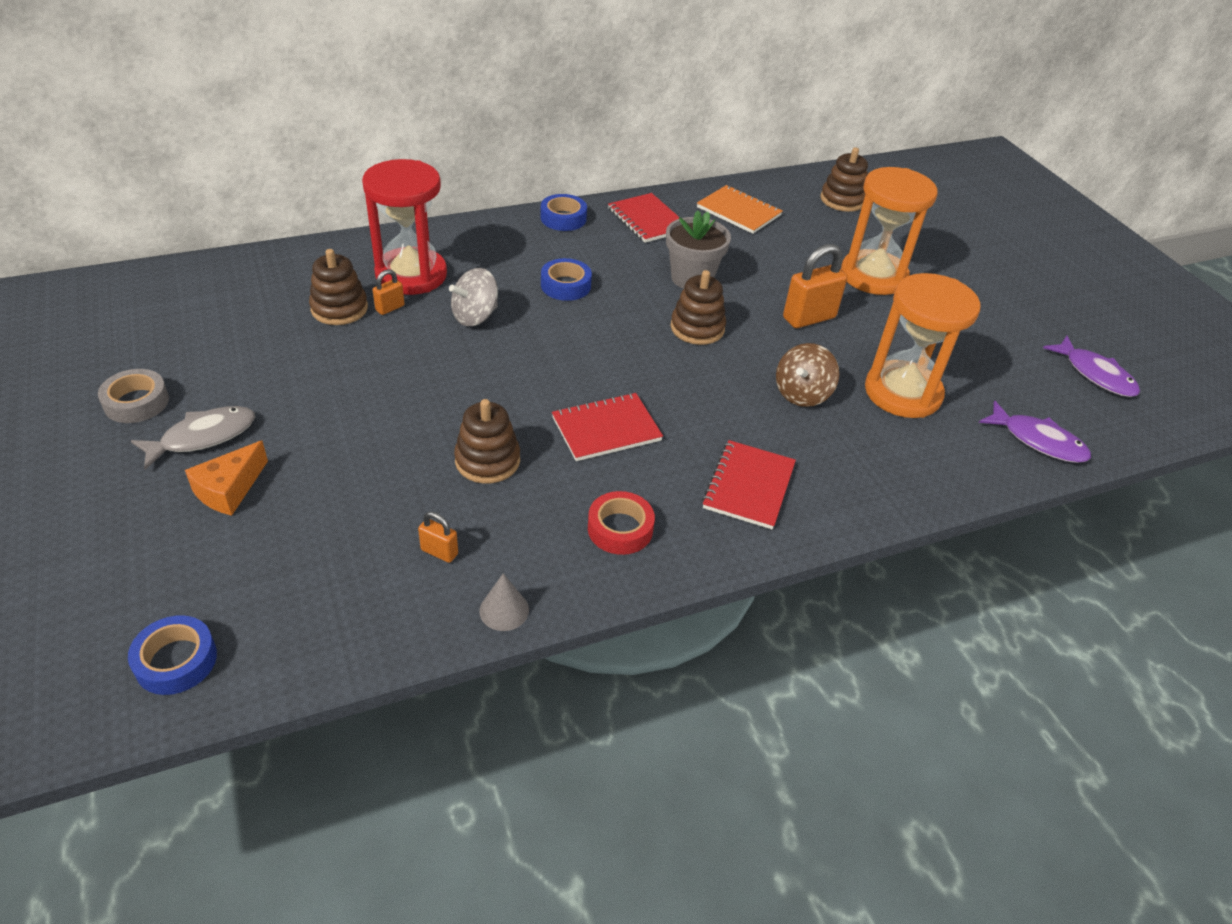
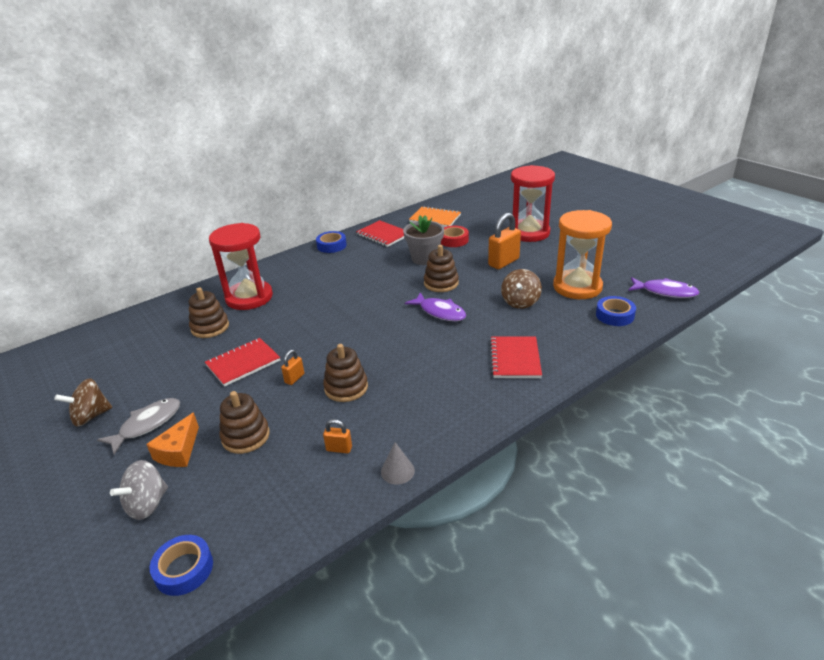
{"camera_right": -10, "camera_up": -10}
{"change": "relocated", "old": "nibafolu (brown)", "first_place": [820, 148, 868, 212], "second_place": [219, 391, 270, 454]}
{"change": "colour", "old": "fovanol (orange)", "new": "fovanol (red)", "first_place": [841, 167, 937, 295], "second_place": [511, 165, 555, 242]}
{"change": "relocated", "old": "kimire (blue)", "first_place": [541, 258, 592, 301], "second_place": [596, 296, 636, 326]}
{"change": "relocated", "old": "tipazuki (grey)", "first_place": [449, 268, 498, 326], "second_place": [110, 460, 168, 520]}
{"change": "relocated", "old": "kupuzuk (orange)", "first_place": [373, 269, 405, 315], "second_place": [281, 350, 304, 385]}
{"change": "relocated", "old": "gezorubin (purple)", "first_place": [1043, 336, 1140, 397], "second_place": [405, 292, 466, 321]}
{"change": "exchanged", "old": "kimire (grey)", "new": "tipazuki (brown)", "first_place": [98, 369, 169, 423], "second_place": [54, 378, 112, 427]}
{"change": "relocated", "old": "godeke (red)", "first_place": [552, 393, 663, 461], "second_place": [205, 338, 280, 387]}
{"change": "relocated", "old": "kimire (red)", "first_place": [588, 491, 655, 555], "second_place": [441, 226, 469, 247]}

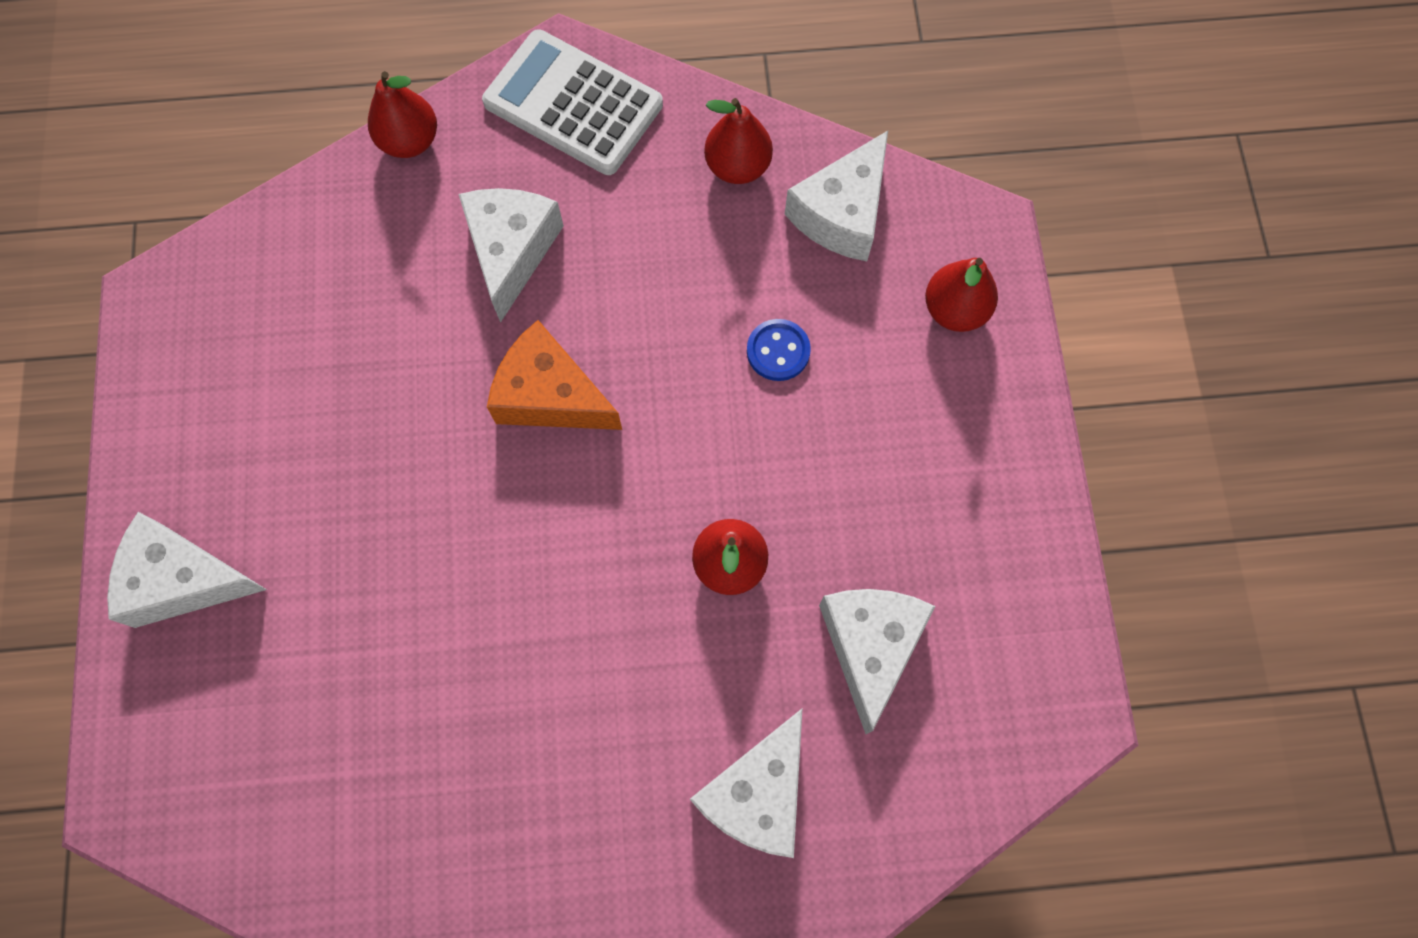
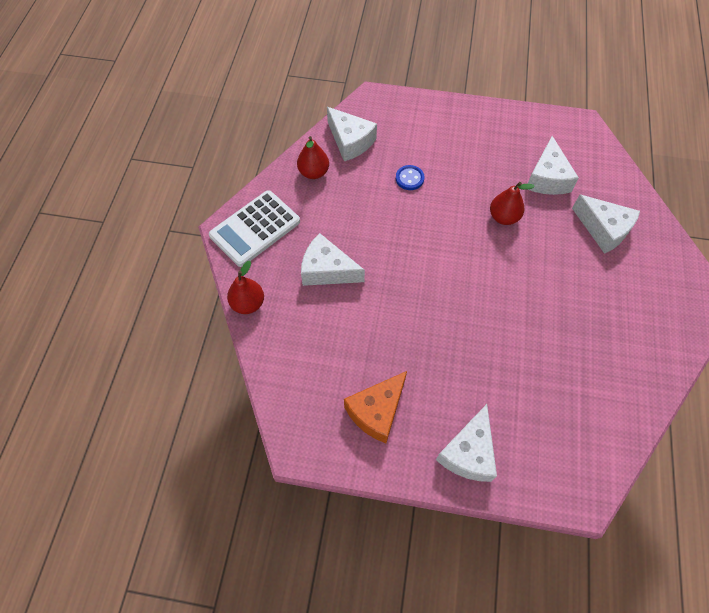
{"camera_right": -75, "camera_up": -10}
{"change": "missing", "old": "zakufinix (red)", "first_place": [925, 258, 998, 332]}
{"change": "relocated", "old": "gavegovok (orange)", "first_place": [487, 320, 622, 430], "second_place": [344, 371, 407, 443]}
{"change": "spun", "old": "gavegovok (white)", "first_place": [819, 589, 936, 734], "second_place": [528, 136, 579, 195], "degrees": -105}

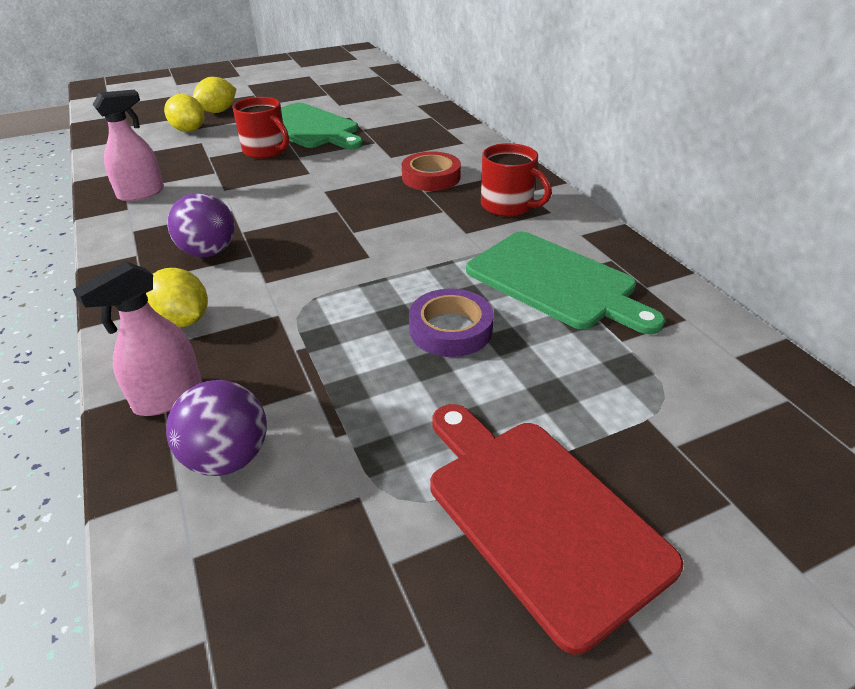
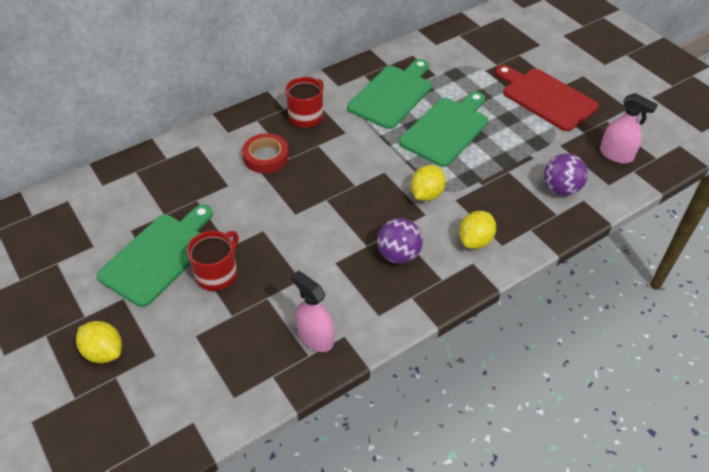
{"camera_right": -100, "camera_up": 10}
{"change": "relocated", "old": "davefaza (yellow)", "first_place": [164, 94, 204, 132], "second_place": [411, 165, 446, 201]}
{"change": "relocated", "old": "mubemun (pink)", "first_place": [73, 261, 202, 416], "second_place": [600, 93, 658, 163]}
{"change": "exchanged", "old": "kimire (purple)", "new": "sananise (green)", "first_place": [409, 289, 494, 357], "second_place": [399, 92, 488, 167]}
{"change": "spun", "old": "sananise (red)", "first_place": [430, 404, 683, 654], "second_place": [495, 65, 599, 131], "degrees": 90}

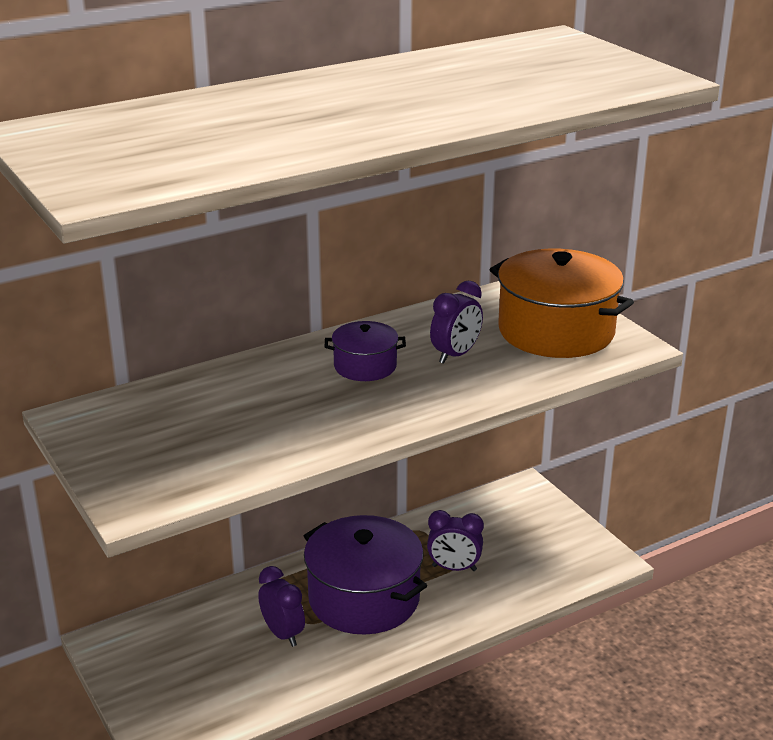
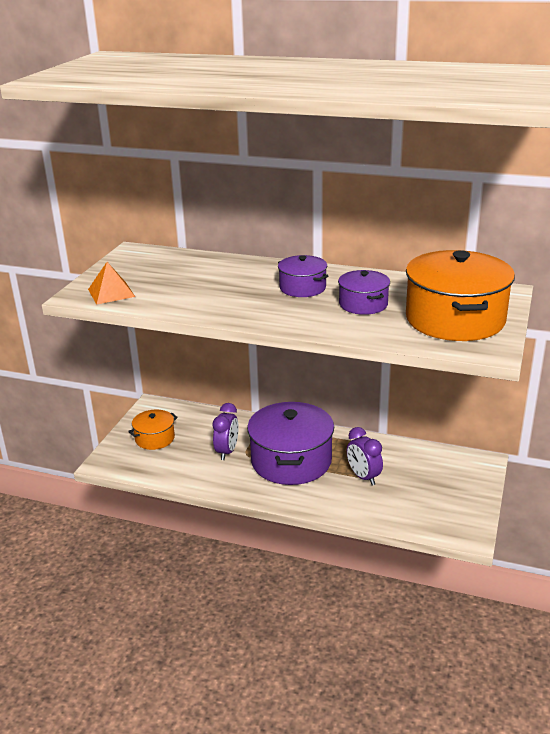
{"camera_right": 50, "camera_up": 0}
{"change": "exchanged", "old": "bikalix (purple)", "new": "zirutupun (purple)", "first_place": [430, 281, 483, 364], "second_place": [338, 270, 390, 315]}
{"change": "appeared", "new": "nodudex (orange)", "second_place": [88, 262, 135, 305]}
{"change": "appeared", "new": "zirutupun (orange)", "second_place": [128, 410, 178, 450]}

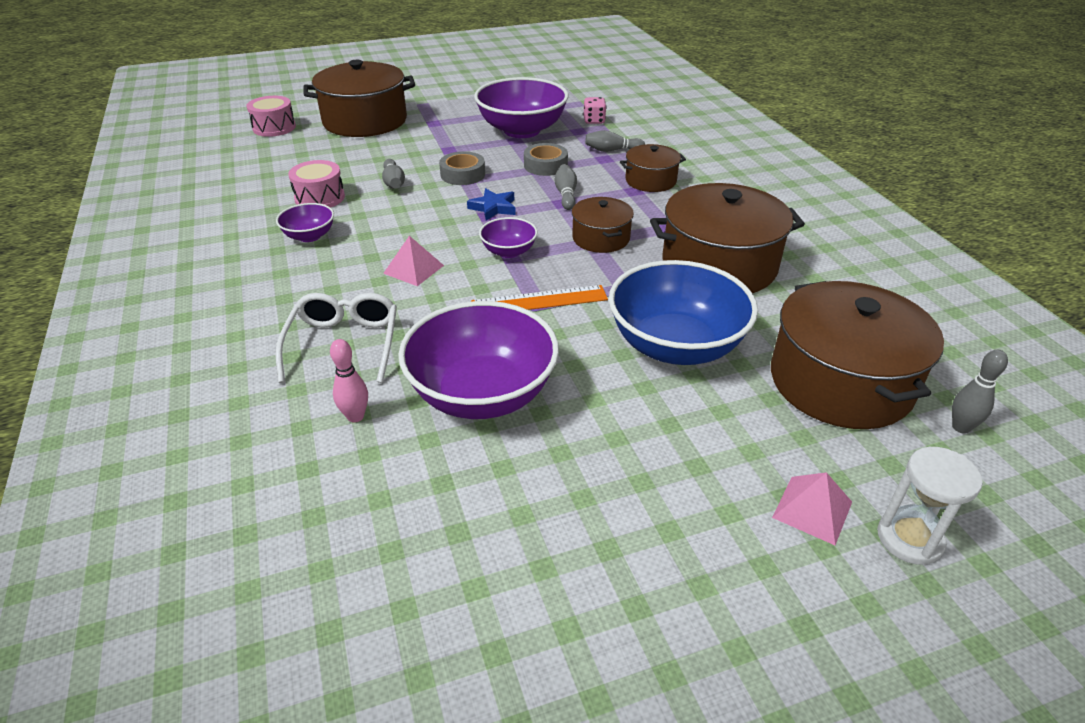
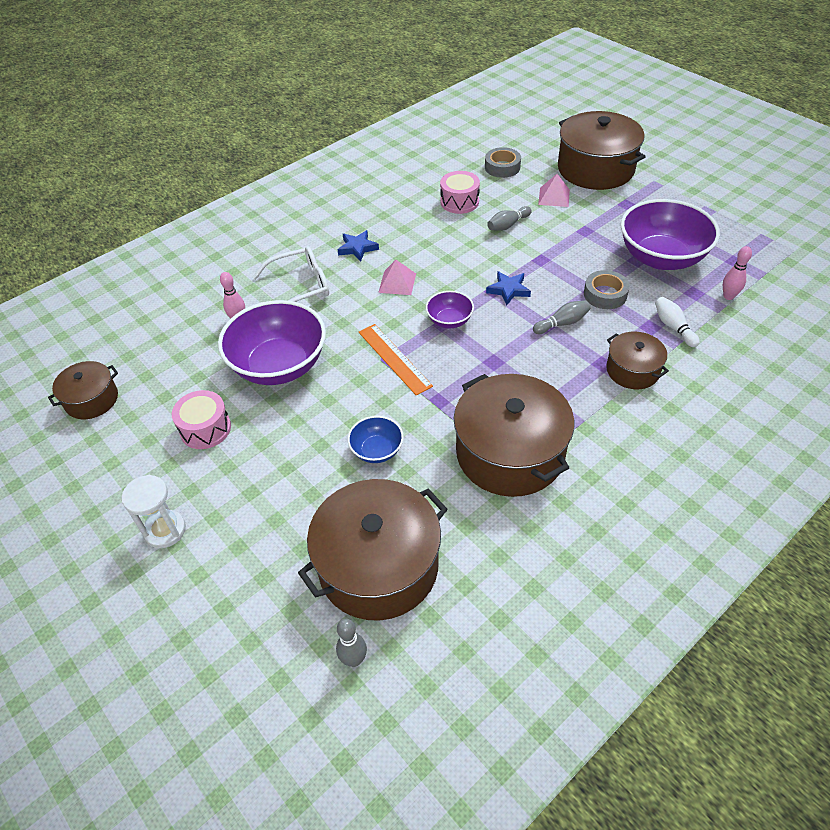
{"camera_right": 70, "camera_up": 10}
{"change": "relocated", "old": "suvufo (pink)", "first_place": [246, 96, 296, 137], "second_place": [172, 390, 231, 449]}
{"change": "exchanged", "old": "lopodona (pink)", "new": "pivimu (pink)", "first_place": [583, 97, 606, 124], "second_place": [723, 246, 752, 300]}
{"change": "colour", "old": "pivimu (grey)", "new": "pivimu (white)", "first_place": [585, 130, 645, 152], "second_place": [655, 297, 700, 347]}
{"change": "relocated", "old": "kimire (grey)", "first_place": [439, 151, 485, 185], "second_place": [485, 147, 521, 178]}
{"change": "relocated", "old": "zirutupun (brown)", "first_place": [572, 197, 634, 253], "second_place": [48, 361, 118, 419]}
{"change": "missing", "old": "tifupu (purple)", "first_place": [276, 203, 334, 242]}
{"change": "size", "old": "tifupu (blue)", "first_place": [609, 260, 758, 365], "second_place": [348, 416, 404, 463], "factor": 0.48}
{"change": "relocated", "old": "fovanol (white)", "first_place": [877, 447, 983, 565], "second_place": [122, 475, 186, 548]}
{"change": "relocated", "old": "nodudex (pink)", "first_place": [772, 472, 852, 545], "second_place": [538, 174, 570, 207]}
{"change": "appeared", "new": "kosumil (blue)", "second_place": [338, 230, 379, 262]}

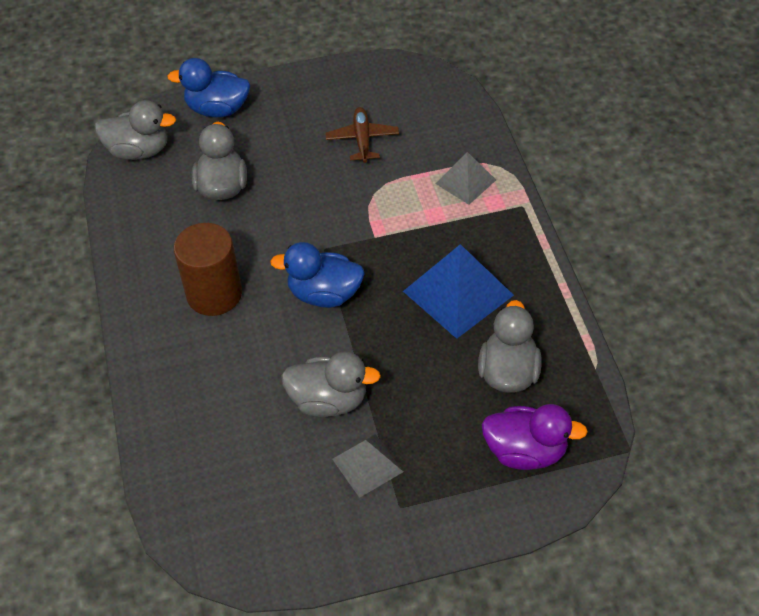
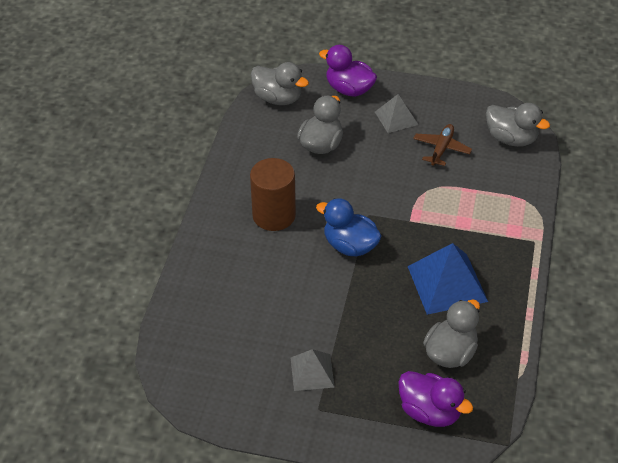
{"camera_right": 25, "camera_up": -5}
{"change": "colour", "old": "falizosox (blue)", "new": "falizosox (purple)", "first_place": [167, 58, 250, 117], "second_place": [319, 45, 377, 97]}
{"change": "relocated", "old": "nodudex (grey)", "first_place": [435, 152, 496, 205], "second_place": [375, 94, 418, 133]}
{"change": "relocated", "old": "falizosox (grey)", "first_place": [281, 352, 381, 417], "second_place": [486, 103, 550, 147]}

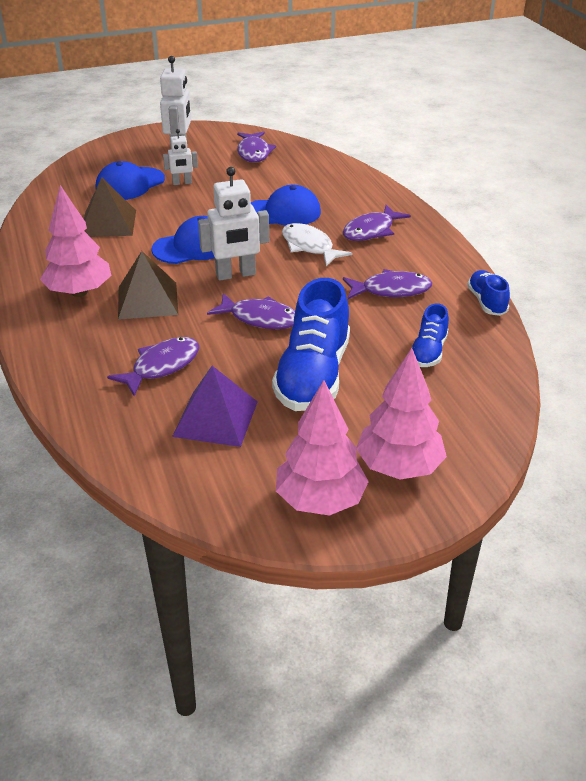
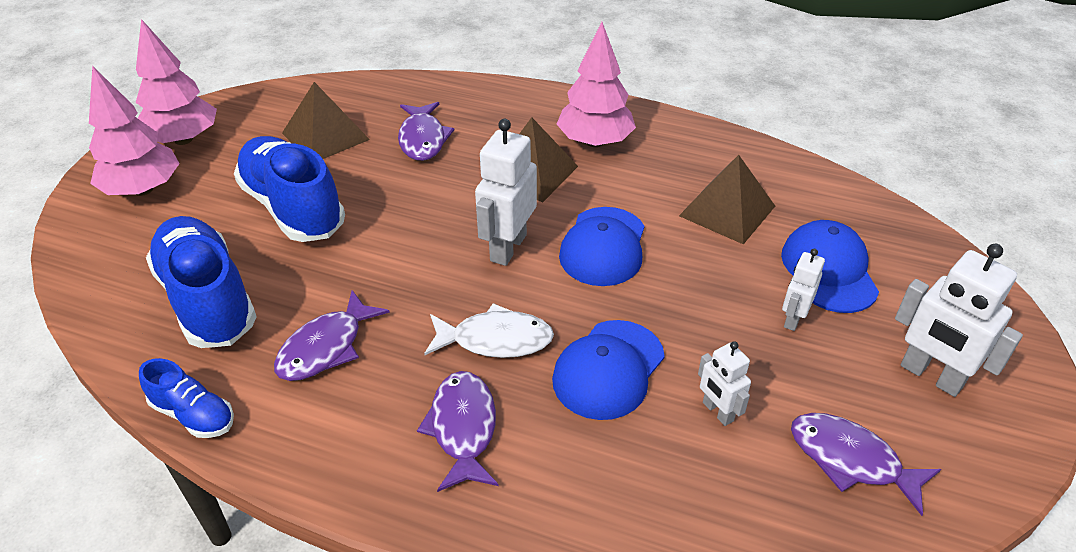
{"camera_right": 130, "camera_up": 5}
{"change": "missing", "old": "gezorubin (purple)", "first_place": [207, 293, 295, 329]}
{"change": "size", "old": "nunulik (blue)", "first_place": [412, 303, 449, 367], "second_place": [146, 216, 257, 348], "factor": 1.95}
{"change": "colour", "old": "nodudex (purple)", "new": "nodudex (brown)", "first_place": [172, 366, 258, 447], "second_place": [282, 82, 370, 159]}
{"change": "appeared", "new": "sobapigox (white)", "second_place": [698, 341, 751, 426]}

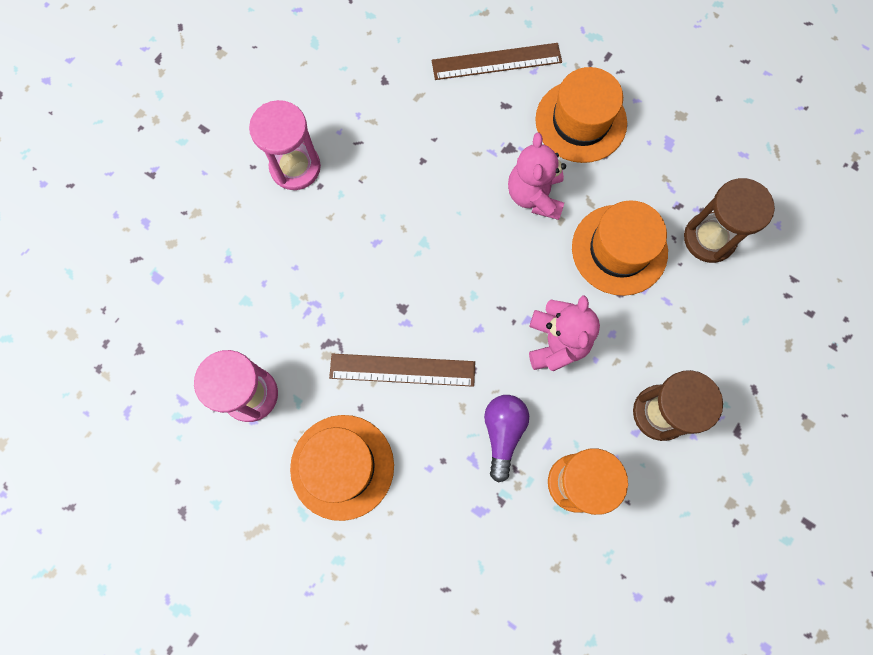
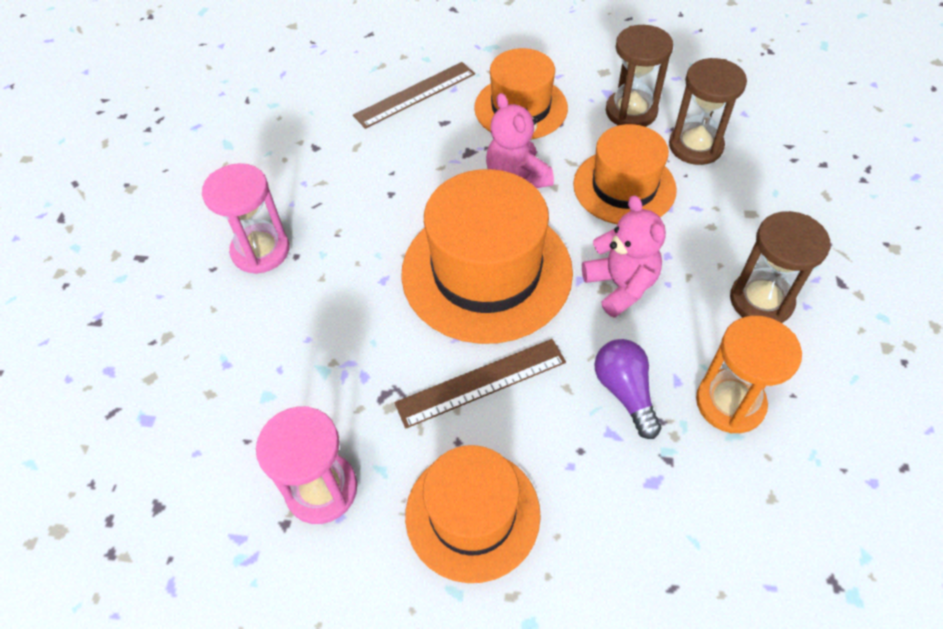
{"camera_right": -25, "camera_up": -20}
{"change": "appeared", "new": "fovanol (brown)", "second_place": [606, 25, 673, 127]}
{"change": "appeared", "new": "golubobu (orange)", "second_place": [401, 169, 573, 344]}

